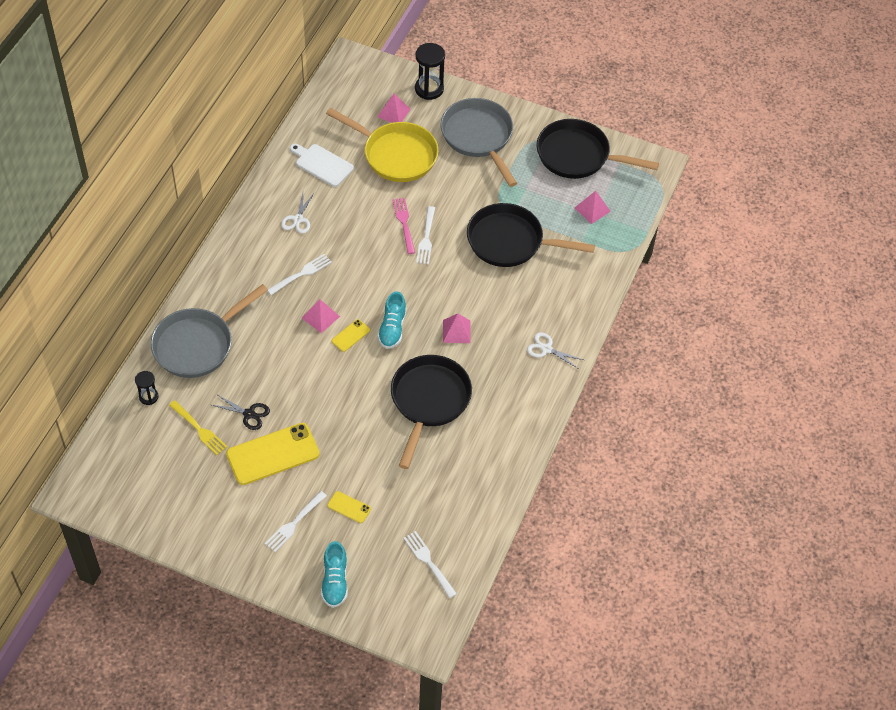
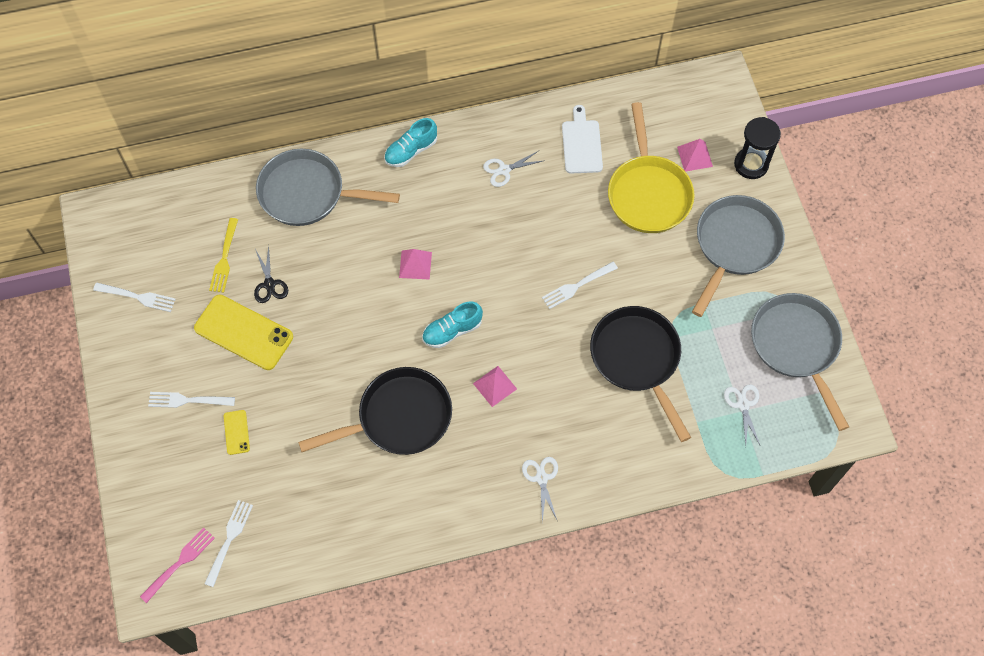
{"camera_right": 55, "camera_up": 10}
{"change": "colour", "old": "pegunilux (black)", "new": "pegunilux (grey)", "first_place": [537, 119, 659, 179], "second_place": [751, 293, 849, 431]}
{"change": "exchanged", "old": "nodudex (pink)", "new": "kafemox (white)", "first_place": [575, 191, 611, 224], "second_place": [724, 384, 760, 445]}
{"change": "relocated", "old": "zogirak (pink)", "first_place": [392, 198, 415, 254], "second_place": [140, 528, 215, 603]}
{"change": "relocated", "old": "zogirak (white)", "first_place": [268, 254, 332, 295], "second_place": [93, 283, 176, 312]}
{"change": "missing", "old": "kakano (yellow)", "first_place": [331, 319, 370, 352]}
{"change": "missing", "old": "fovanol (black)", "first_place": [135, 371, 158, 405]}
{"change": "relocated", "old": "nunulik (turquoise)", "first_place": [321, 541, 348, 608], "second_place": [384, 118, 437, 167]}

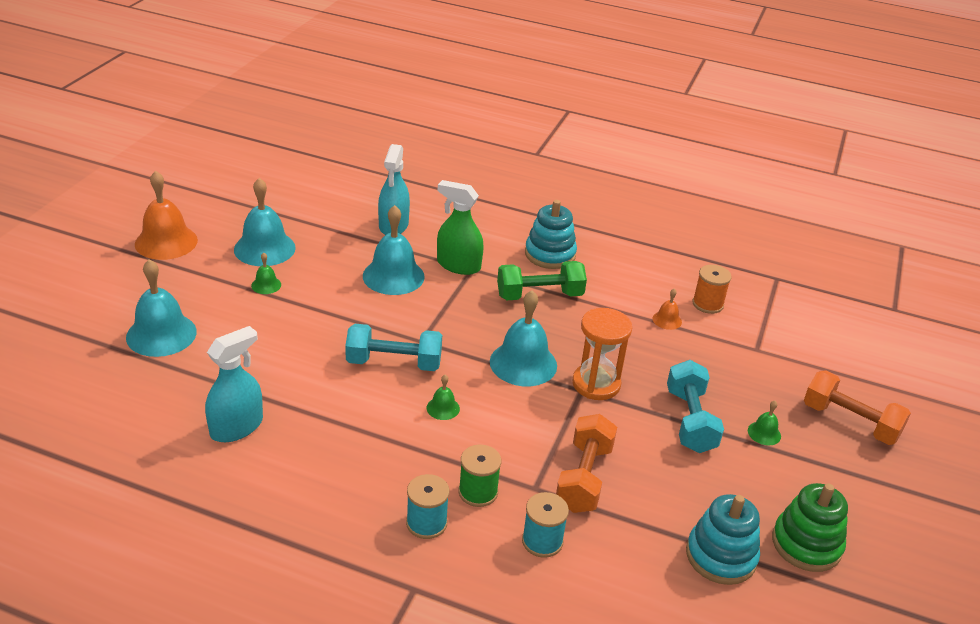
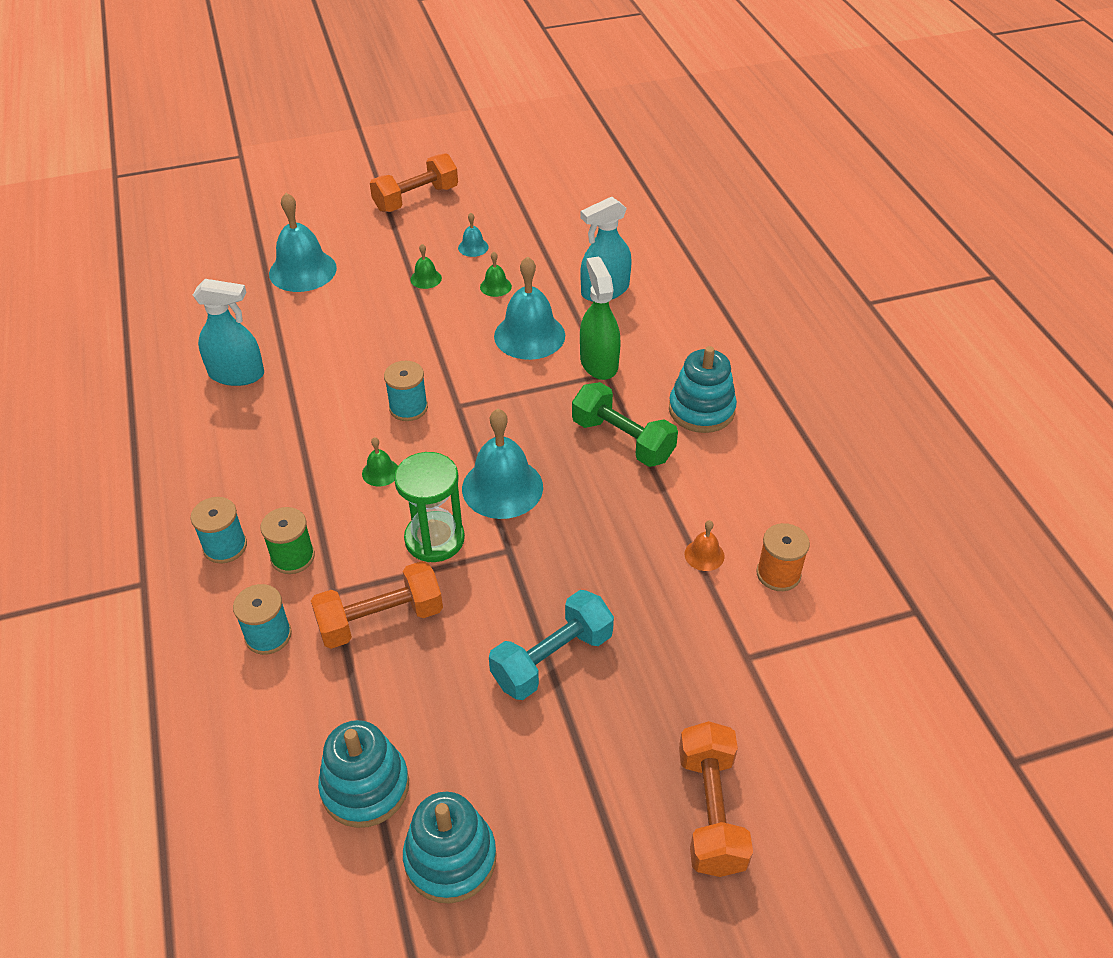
{"camera_right": 55, "camera_up": 10}
{"change": "exchanged", "old": "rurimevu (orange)", "new": "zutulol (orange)", "first_place": [135, 171, 198, 260], "second_place": [370, 153, 458, 212]}
{"change": "size", "old": "rurimevu (turquoise)", "first_place": [234, 178, 296, 266], "second_place": [458, 213, 489, 257], "factor": 0.46}
{"change": "missing", "old": "fovanol (orange)", "first_place": [572, 308, 632, 400]}
{"change": "exchanged", "old": "zutulol (turquoise)", "new": "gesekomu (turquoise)", "first_place": [345, 324, 442, 371], "second_place": [384, 361, 428, 421]}
{"change": "relocated", "old": "rurimevu (green)", "first_place": [748, 401, 781, 445], "second_place": [480, 252, 512, 297]}
{"change": "colour", "old": "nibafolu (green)", "new": "nibafolu (turquoise)", "first_place": [772, 483, 848, 572], "second_place": [403, 792, 497, 904]}
{"change": "appeared", "new": "fovanol (green)", "second_place": [394, 452, 465, 562]}

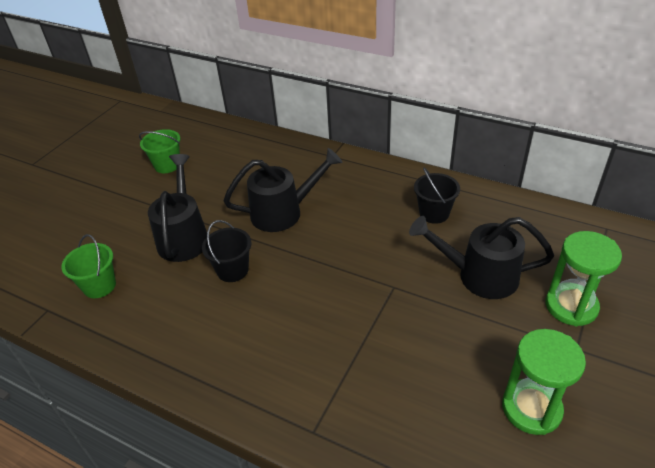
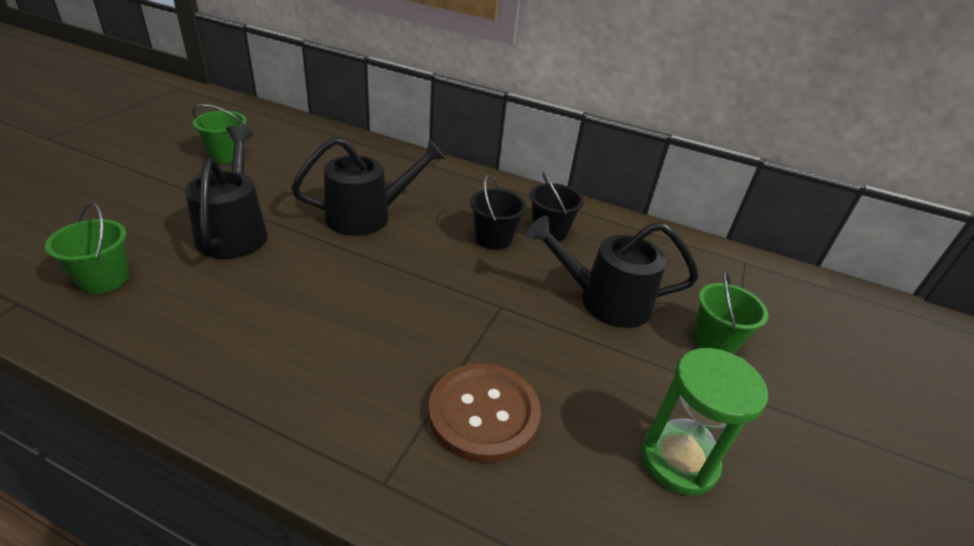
{"camera_right": -10, "camera_up": -5}
{"change": "relocated", "old": "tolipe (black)", "first_place": [202, 220, 251, 282], "second_place": [470, 175, 526, 250]}
{"change": "exchanged", "old": "fovanol (green)", "new": "tolipe (green)", "first_place": [546, 231, 622, 326], "second_place": [694, 270, 768, 354]}
{"change": "appeared", "new": "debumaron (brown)", "second_place": [428, 363, 541, 463]}

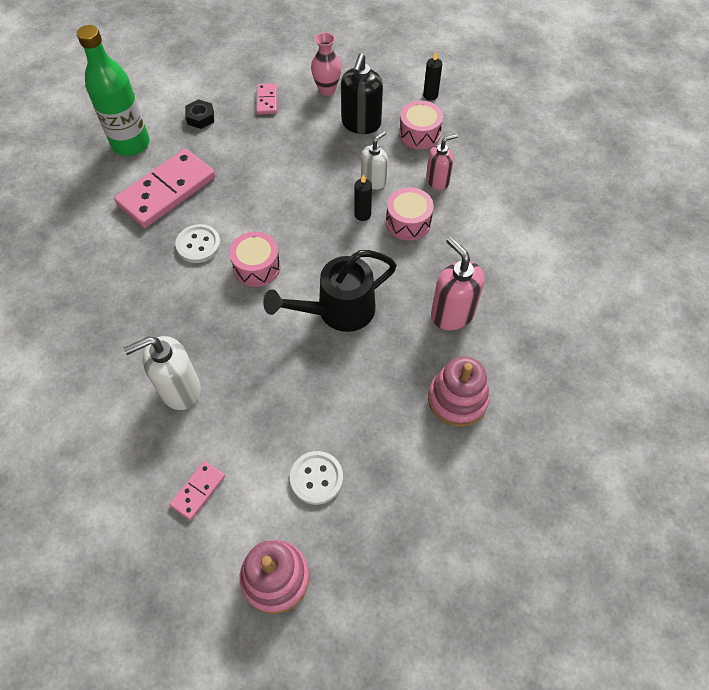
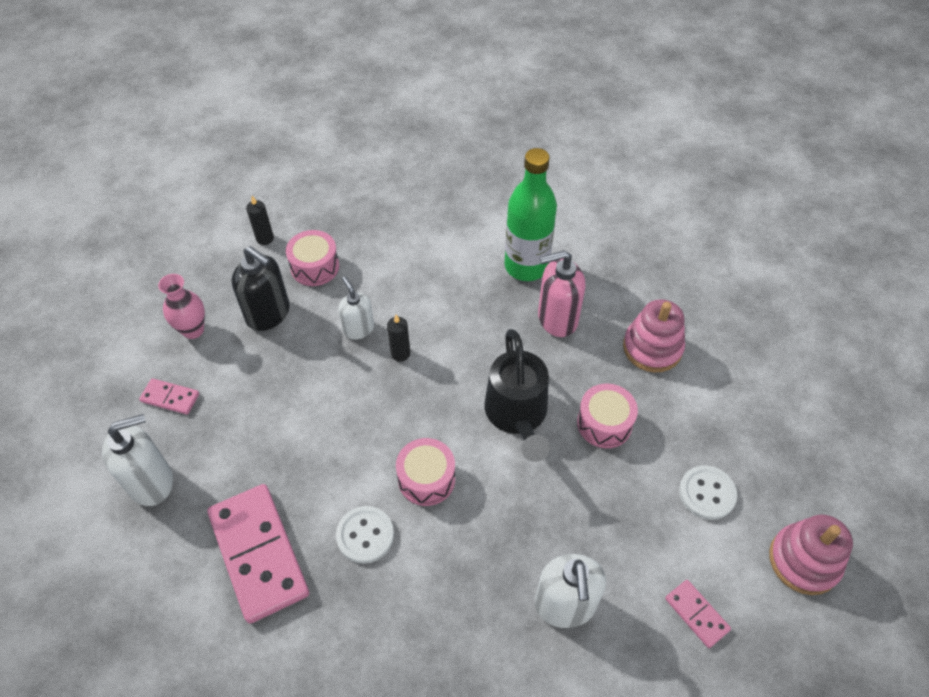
{"camera_right": -70, "camera_up": -5}
{"change": "relocated", "old": "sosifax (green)", "first_place": [77, 25, 150, 156], "second_place": [505, 148, 557, 281]}
{"change": "exchanged", "old": "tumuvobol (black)", "new": "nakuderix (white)", "first_place": [185, 99, 214, 129], "second_place": [102, 414, 173, 506]}
{"change": "missing", "old": "nakuderix (pink)", "first_place": [426, 134, 458, 190]}
{"change": "relocated", "old": "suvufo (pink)", "first_place": [386, 187, 434, 240], "second_place": [577, 384, 638, 448]}

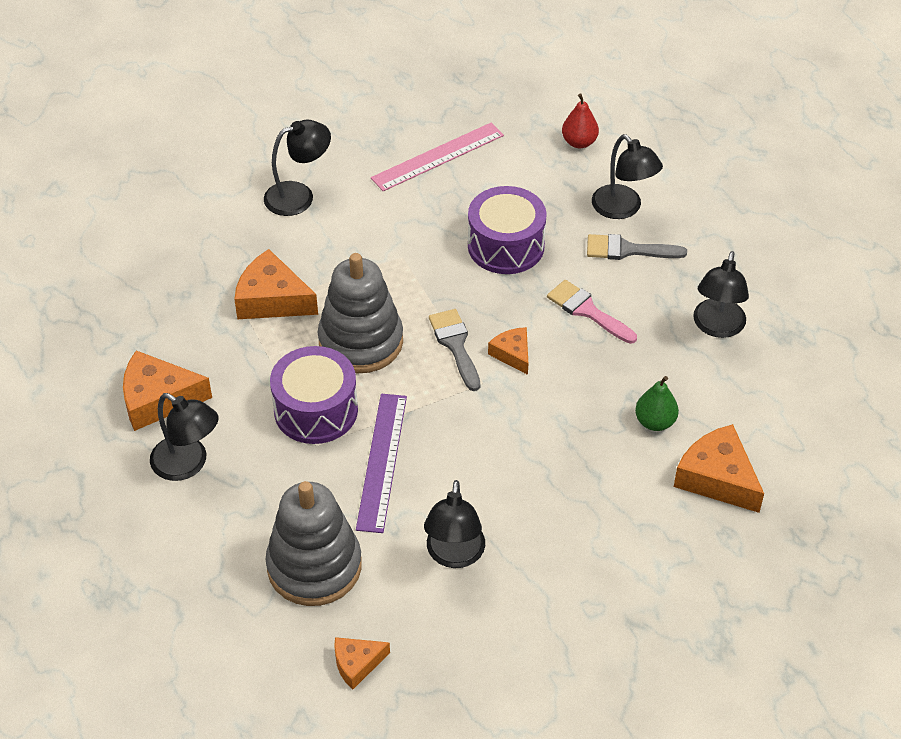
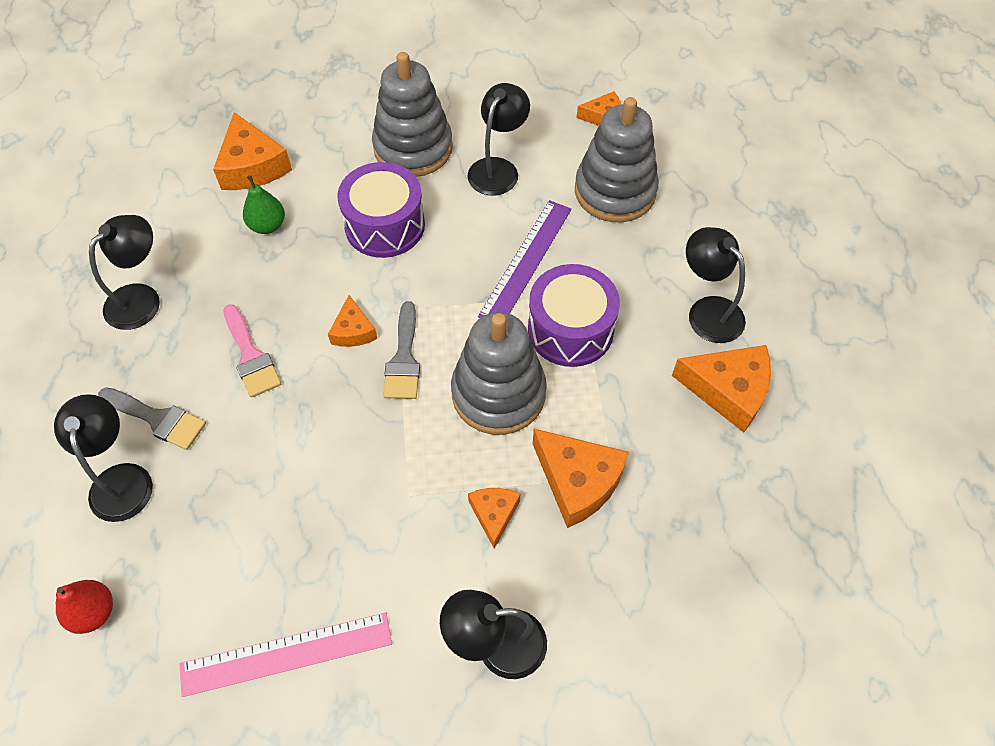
{"camera_right": -160, "camera_up": 10}
{"change": "relocated", "old": "suvufo (purple)", "first_place": [468, 186, 547, 274], "second_place": [337, 162, 425, 258]}
{"change": "appeared", "new": "nibafolu (grey)", "second_place": [372, 52, 453, 177]}
{"change": "appeared", "new": "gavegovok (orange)", "second_place": [468, 488, 520, 549]}

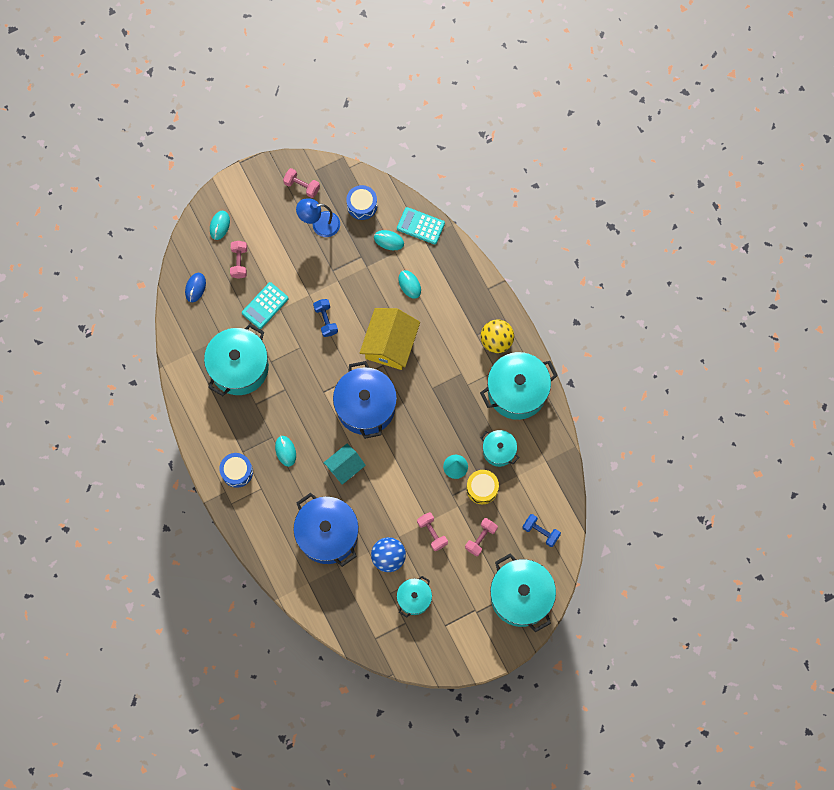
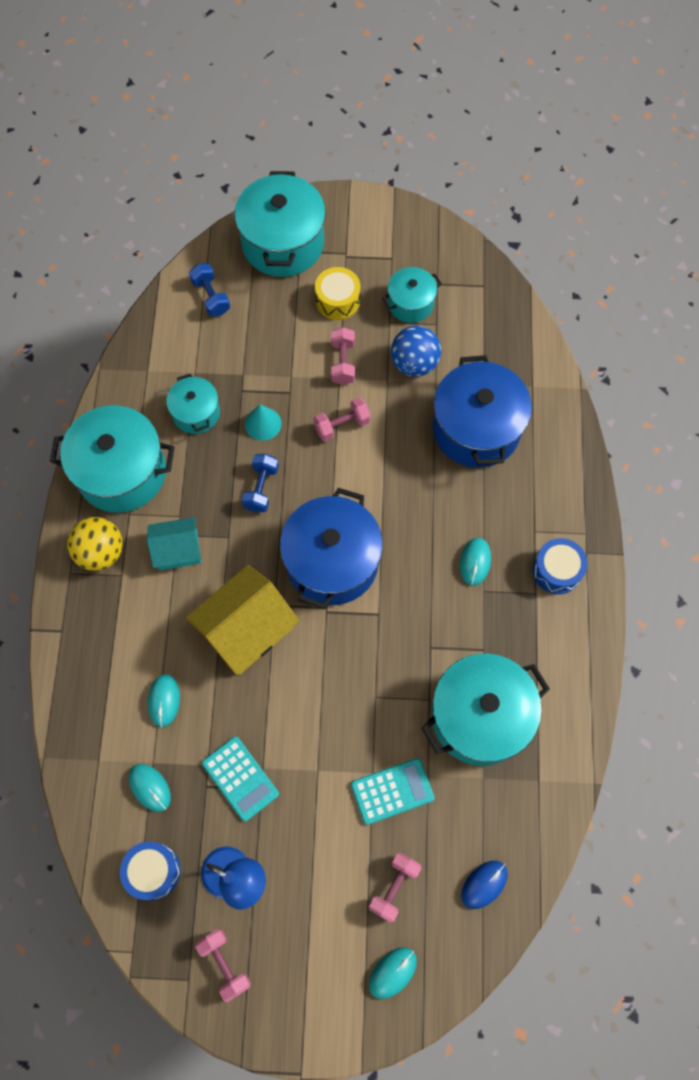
{"camera_right": -150, "camera_up": -5}
{"change": "relocated", "old": "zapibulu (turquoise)", "first_place": [397, 207, 445, 244], "second_place": [202, 736, 279, 822]}
{"change": "relocated", "old": "zutulol (blue)", "first_place": [313, 299, 338, 337], "second_place": [242, 454, 279, 512]}
{"change": "relocated", "old": "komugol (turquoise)", "first_place": [324, 444, 366, 485], "second_place": [147, 517, 201, 570]}
{"change": "relocated", "old": "suvufo (yellow)", "first_place": [466, 470, 499, 504], "second_place": [315, 267, 360, 320]}
{"change": "relocated", "old": "zutulol (pink)", "first_place": [465, 518, 498, 556], "second_place": [313, 398, 371, 442]}

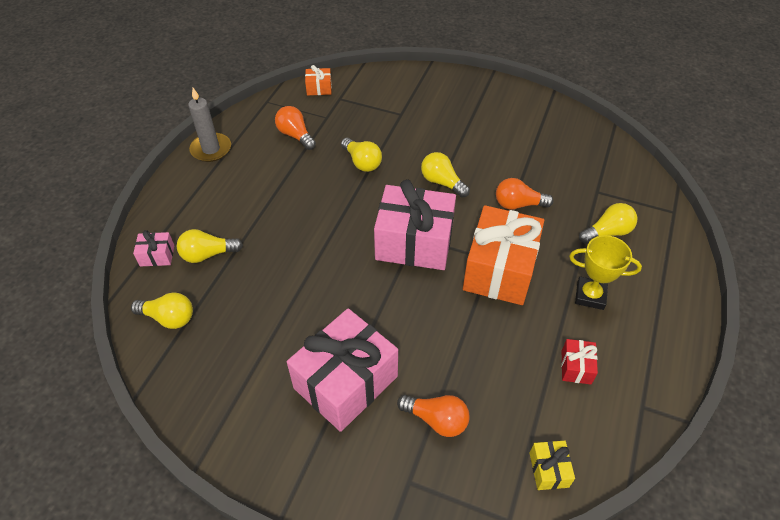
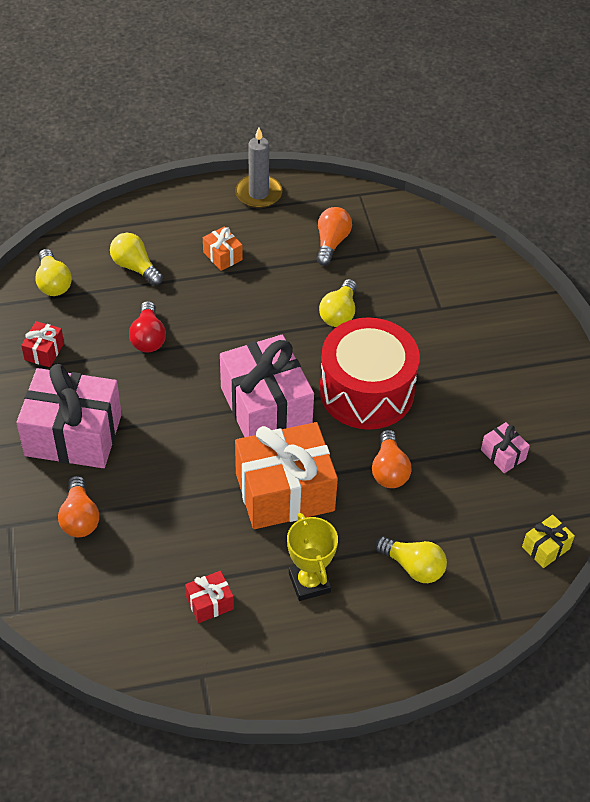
{"camera_right": 55, "camera_up": 0}
{"change": "relocated", "old": "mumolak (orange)", "first_place": [305, 65, 332, 95], "second_place": [203, 226, 243, 271]}
{"change": "exchanged", "old": "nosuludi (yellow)", "new": "suvufo (red)", "first_place": [421, 152, 470, 198], "second_place": [319, 317, 420, 430]}
{"change": "spun", "old": "nosuludi (orange)", "first_place": [496, 178, 554, 210], "second_place": [372, 429, 412, 488], "degrees": -150}
{"change": "relocated", "old": "mumolak (pink)", "first_place": [133, 230, 174, 267], "second_place": [481, 422, 530, 473]}
{"change": "relocated", "old": "mumolak (yellow)", "first_place": [530, 441, 575, 490], "second_place": [522, 515, 575, 568]}
{"change": "appeared", "new": "nosuludi (red)", "second_place": [129, 301, 166, 352]}
{"change": "appeared", "new": "mumolak (red)", "second_place": [21, 321, 64, 367]}

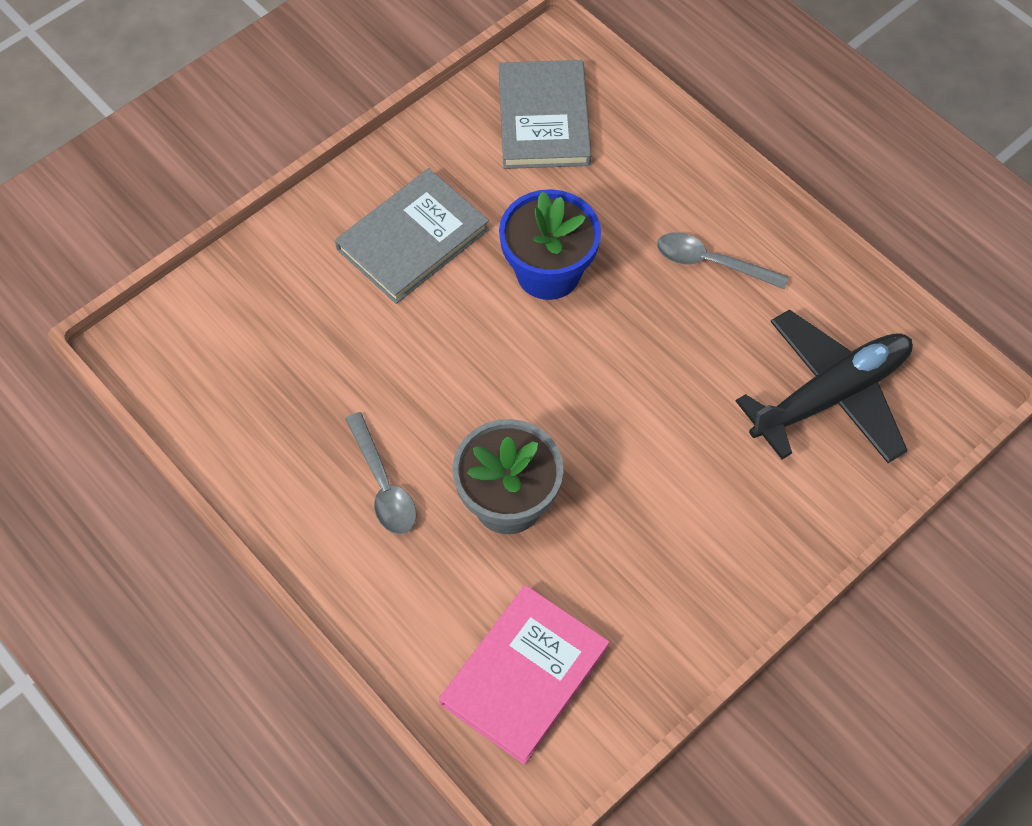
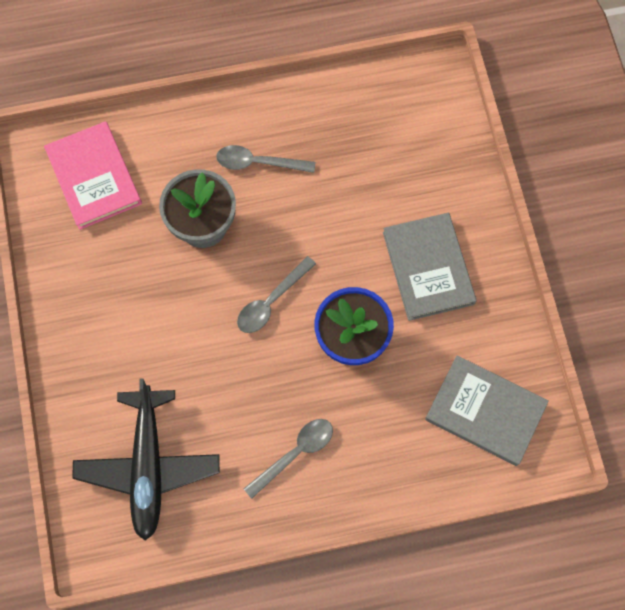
{"camera_right": 120, "camera_up": 10}
{"change": "appeared", "new": "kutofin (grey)", "second_place": [237, 256, 316, 333]}

